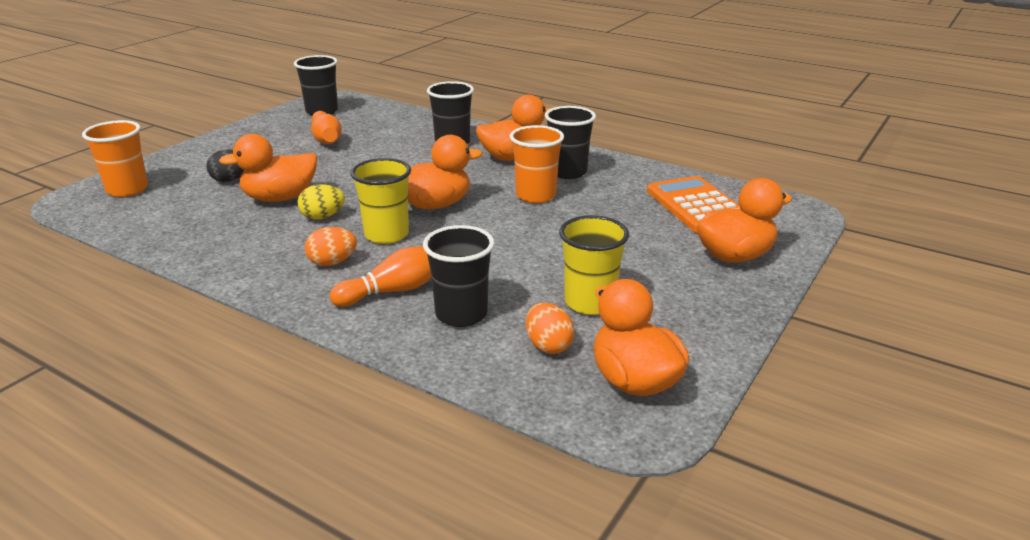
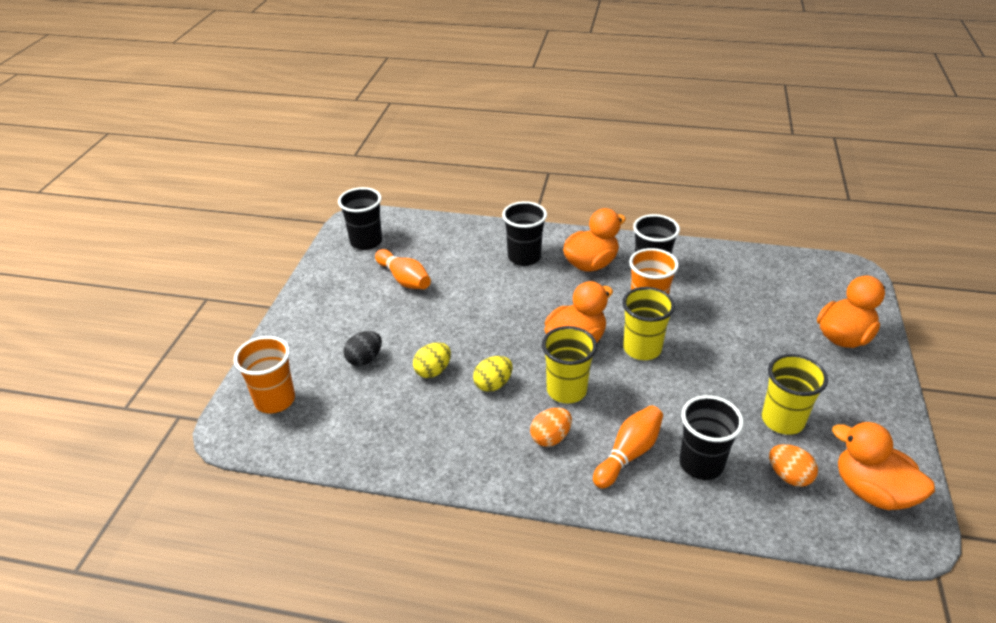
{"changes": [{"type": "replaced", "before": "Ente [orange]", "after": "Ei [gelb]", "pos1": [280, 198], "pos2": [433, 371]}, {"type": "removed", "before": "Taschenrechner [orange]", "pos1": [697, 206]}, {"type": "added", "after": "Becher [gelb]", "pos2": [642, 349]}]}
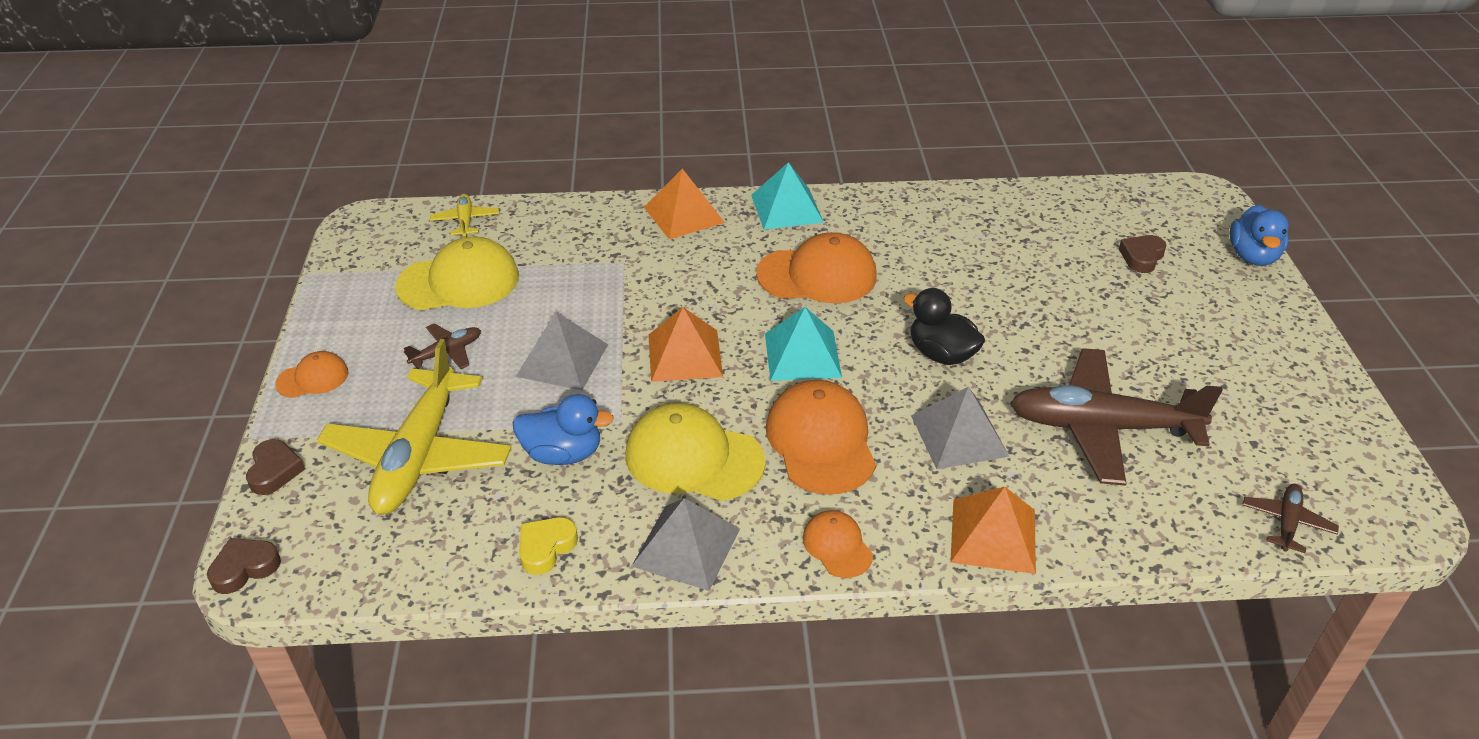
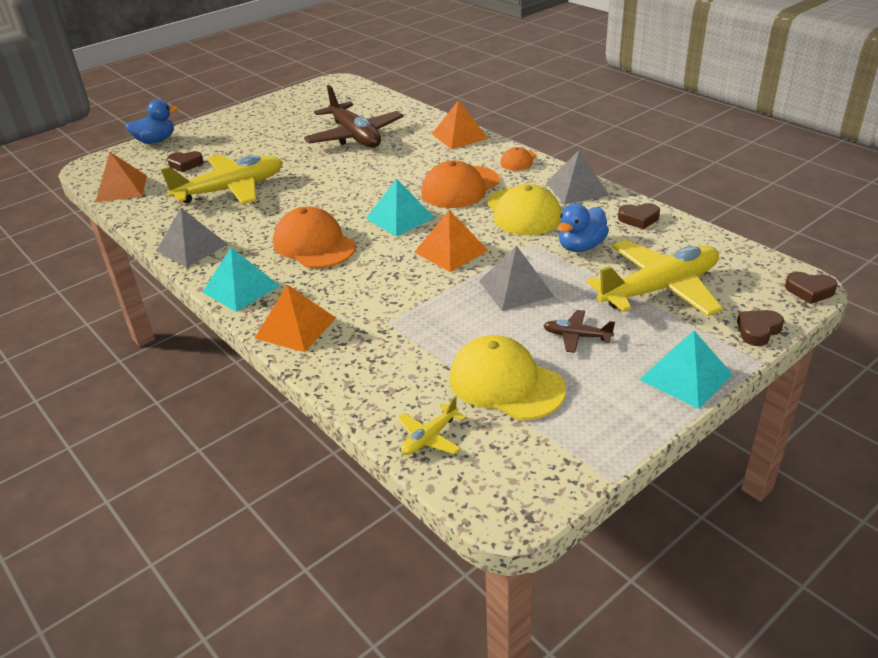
{"changes": [{"type": "removed", "before": "Ente [schwarz]", "pos1": [941, 354]}, {"type": "replaced", "before": "Kappe [orange]", "after": "Pyramide [türkis]", "pos1": [313, 378], "pos2": [685, 376]}, {"type": "moved", "before": "Pyramide [grau]", "pos1": [959, 435], "pos2": [191, 247]}, {"type": "turned", "before": "Ente [blau]", "pos1": [563, 453], "pos2": [581, 247], "turn": -105}, {"type": "removed", "before": "Flugzeug [braun]", "pos1": [1286, 522]}, {"type": "recoloured", "before": "Herz [gelb]", "after": "Herz [braun]", "pos1": [546, 548], "pos2": [639, 219]}, {"type": "added", "after": "Pyramide [orange]", "pos2": [121, 188]}, {"type": "added", "after": "Flugzeug [gelb]", "pos2": [231, 189]}]}
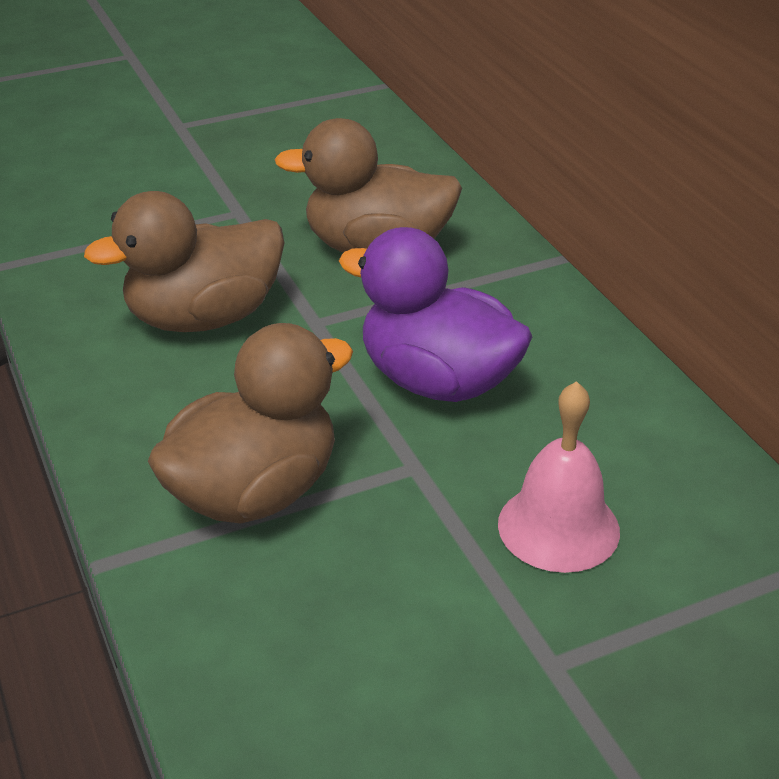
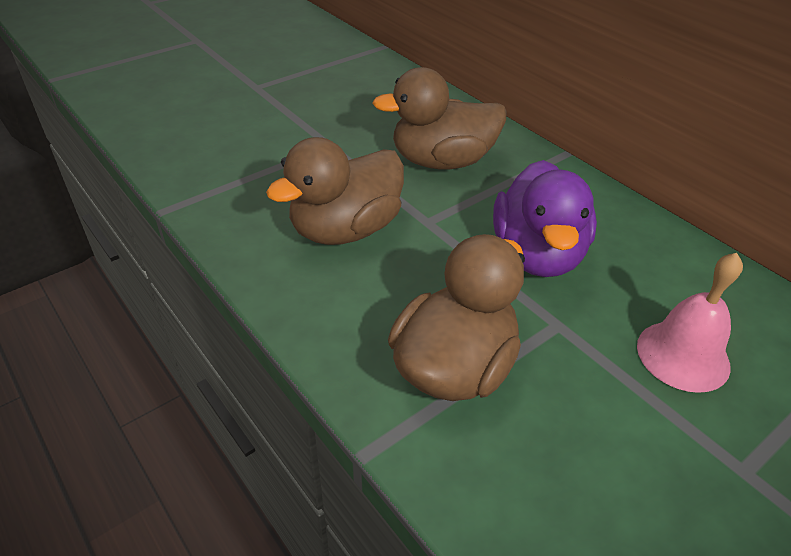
{"changes": [{"type": "turned", "before": "Ente [lila]", "pos1": [437, 381], "pos2": [537, 255], "turn": -105}]}
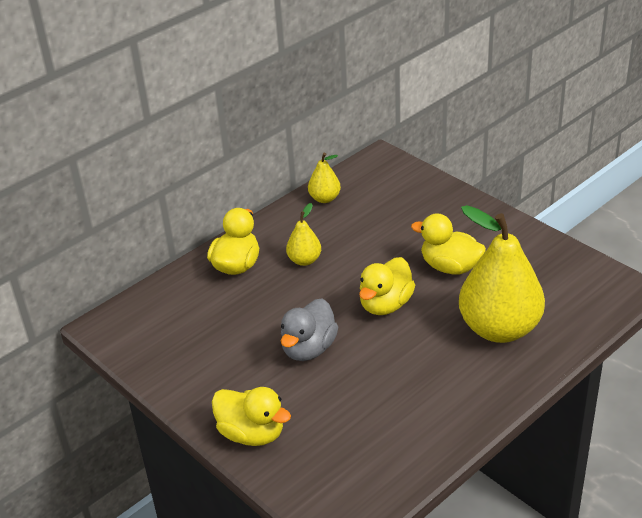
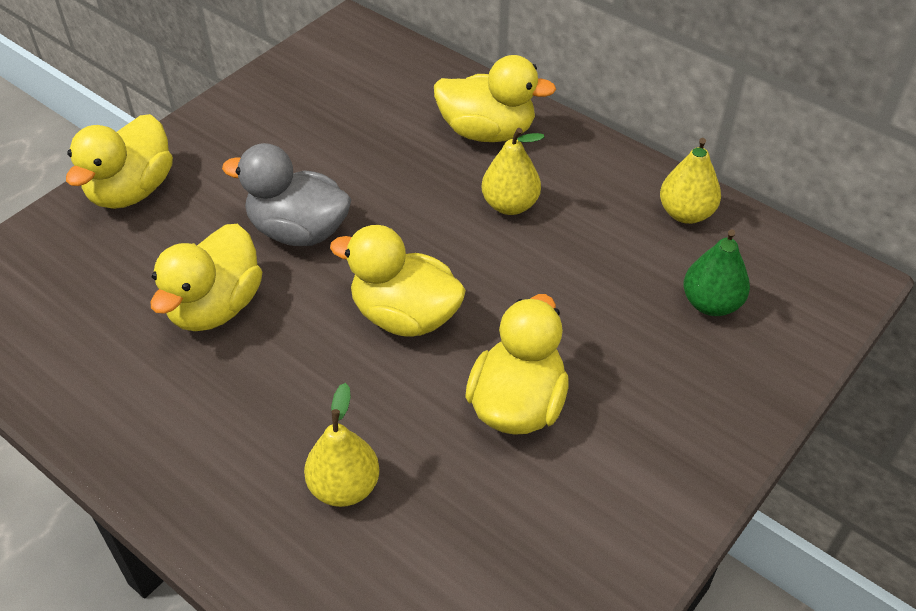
{"changes": [{"type": "resized", "before": "Birne [gelb]", "pos1": [499, 328], "pos2": [344, 487], "scale": 0.46}, {"type": "added", "after": "Ente [gelb]", "pos2": [215, 307]}, {"type": "added", "after": "Birne [grün]", "pos2": [711, 304]}]}
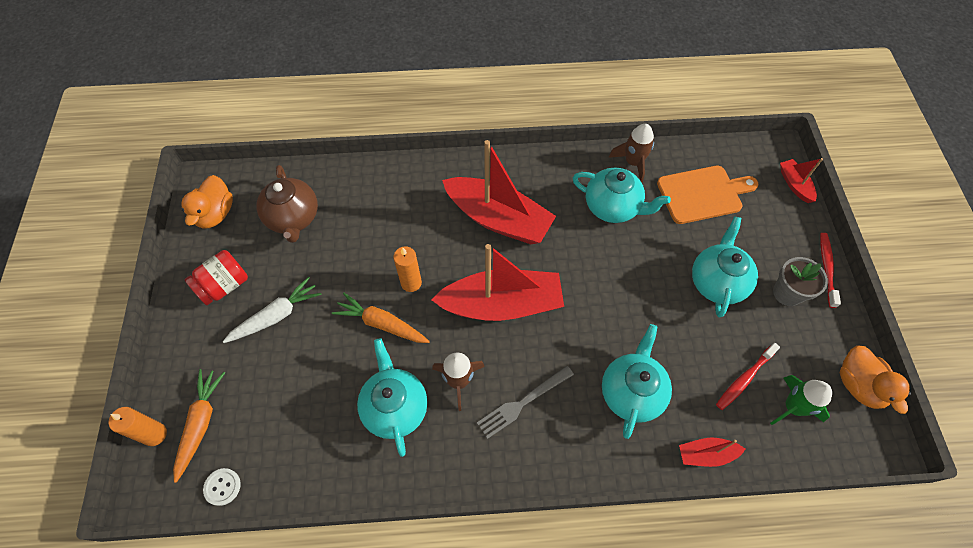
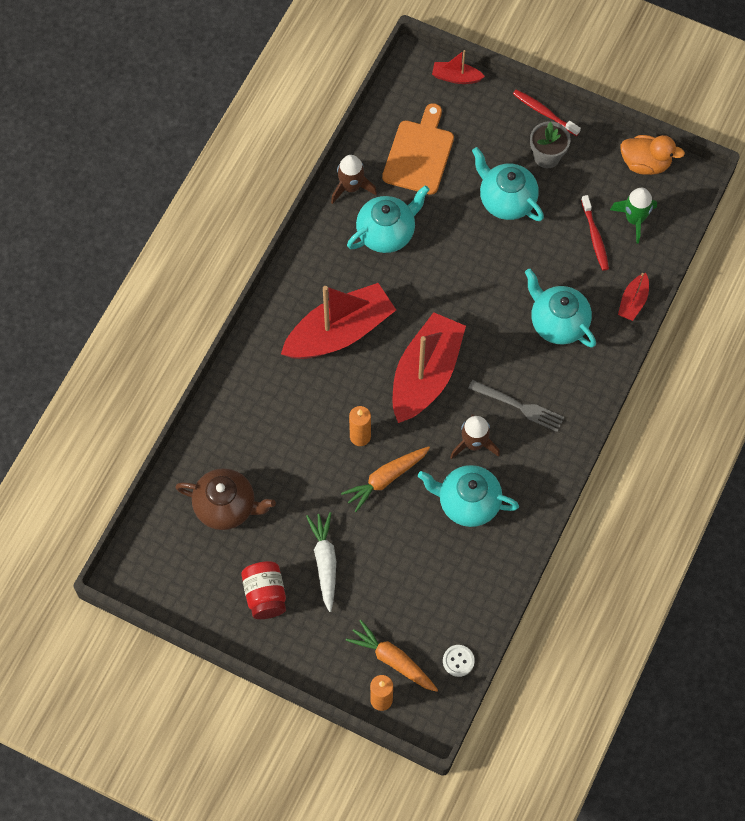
{"changes": [{"type": "removed", "before": "Ente [orange]", "pos1": [215, 214]}, {"type": "turned", "before": "Gabel [grau]", "pos1": [522, 403], "pos2": [520, 406], "turn": -60}]}
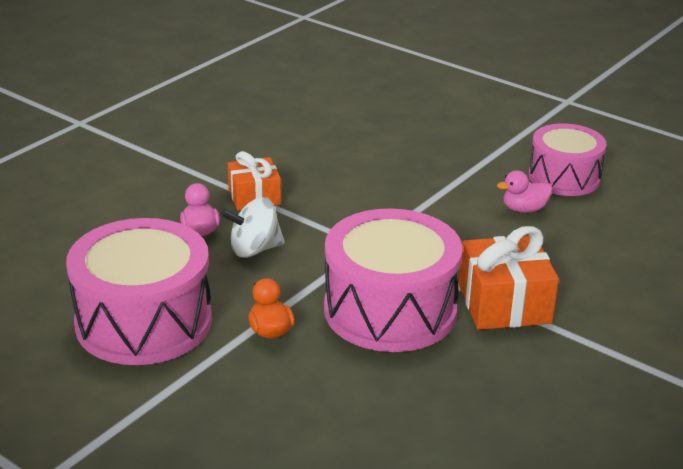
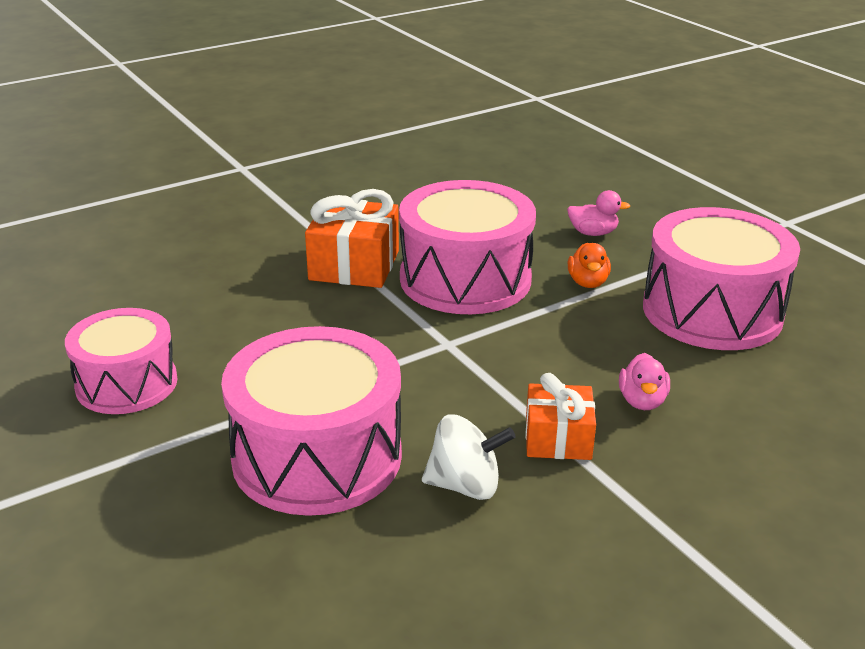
{"changes": [{"type": "moved", "before": "Ente [rosa]", "pos1": [524, 209], "pos2": [593, 233]}, {"type": "moved", "before": "Kreisel [weiß]", "pos1": [254, 249], "pos2": [465, 485]}, {"type": "added", "after": "Trommel [rosa]", "pos2": [317, 456]}]}
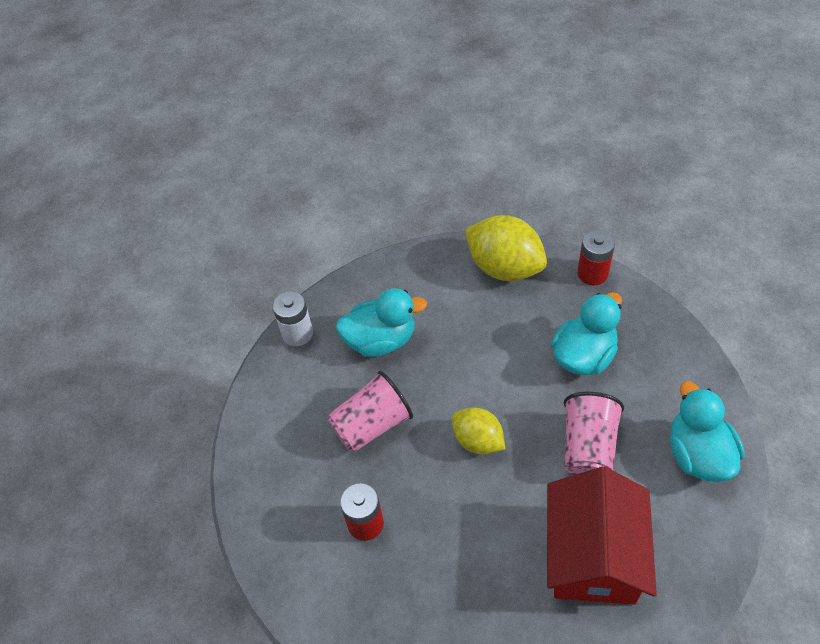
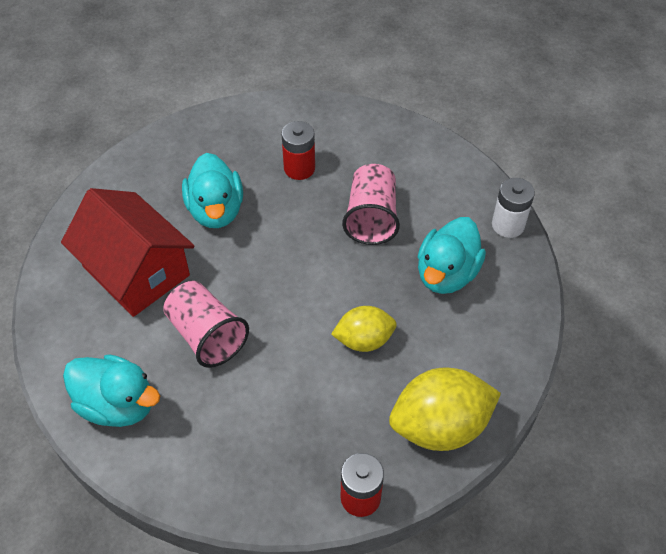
{"changes": [{"type": "moved", "before": "Ente [türkis]", "pos1": [584, 356], "pos2": [216, 210]}, {"type": "moved", "before": "Zitrone [gelb]", "pos1": [478, 440], "pos2": [364, 340]}]}
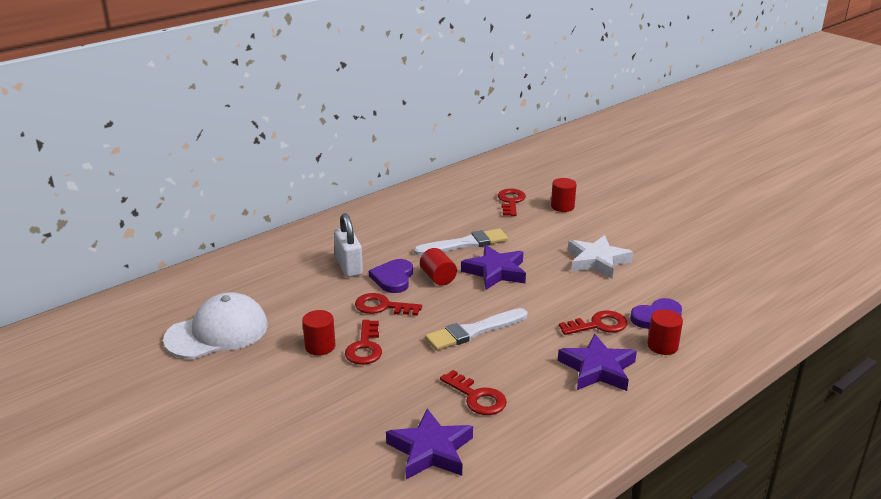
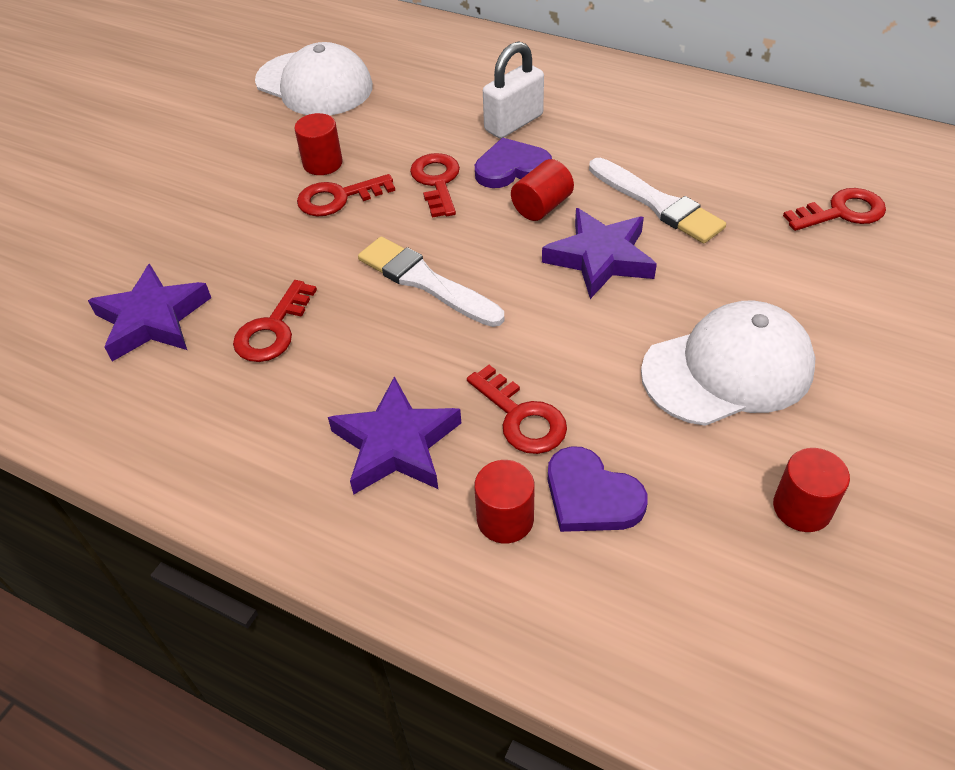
{"changes": [{"type": "moved", "before": "Vollzylinder [rot]", "pos1": [562, 206], "pos2": [802, 508]}, {"type": "replaced", "before": "Stern [weiß]", "after": "Kappe [weiß]", "pos1": [597, 261], "pos2": [728, 369]}]}
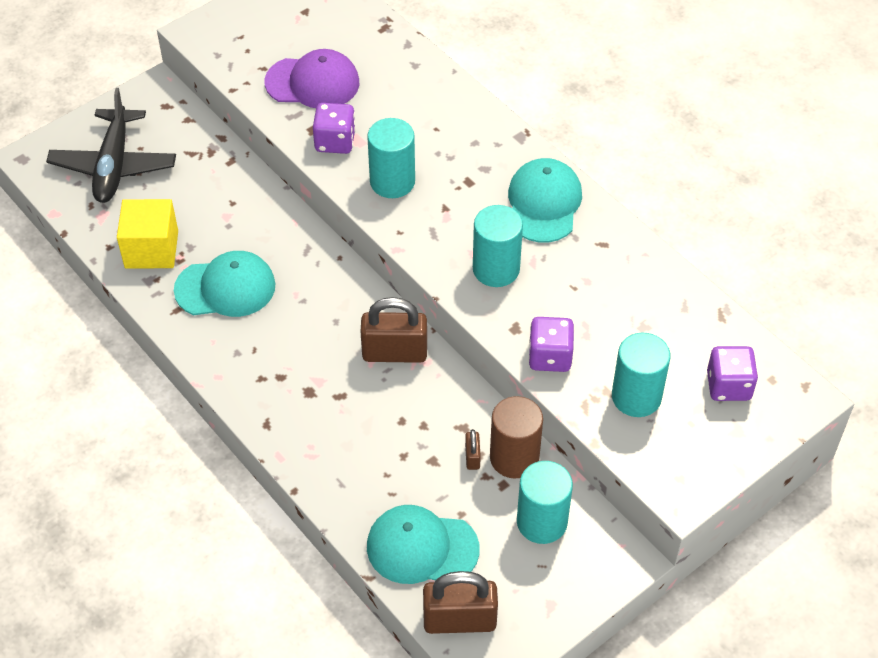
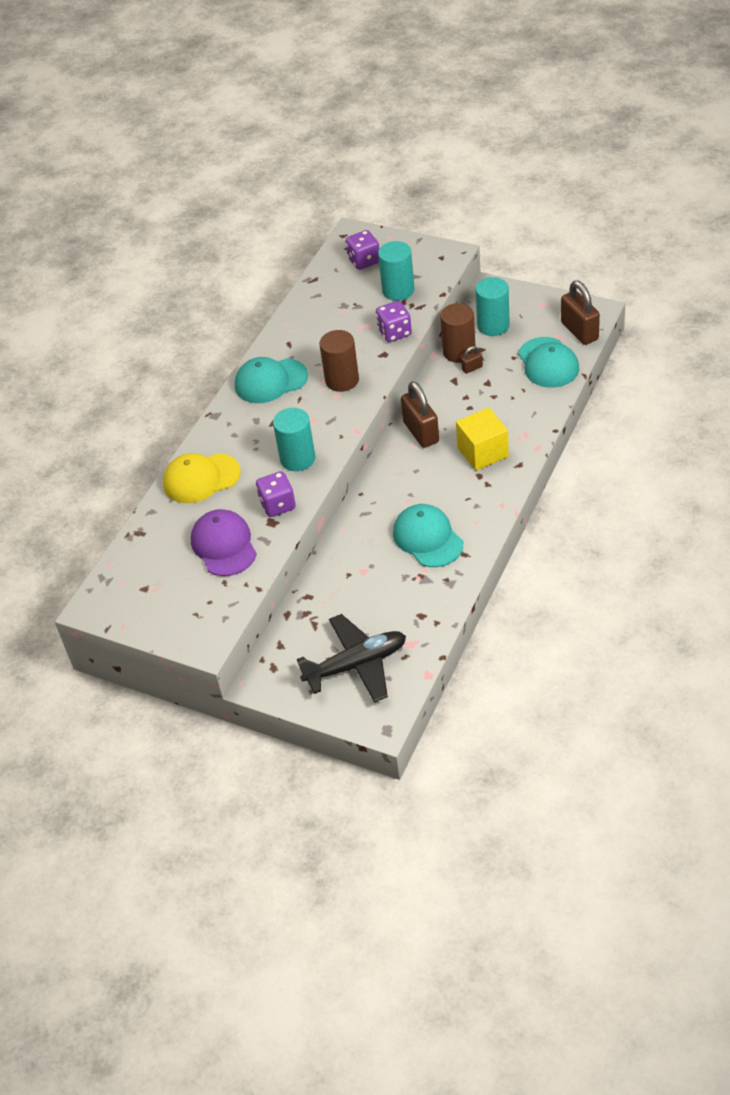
{"changes": [{"type": "moved", "before": "Kubus [gelb]", "pos1": [151, 249], "pos2": [483, 452]}, {"type": "recoloured", "before": "Vollzylinder [türkis]", "after": "Vollzylinder [braun]", "pos1": [496, 269], "pos2": [342, 380]}, {"type": "added", "after": "Kappe [gelb]", "pos2": [201, 478]}]}
